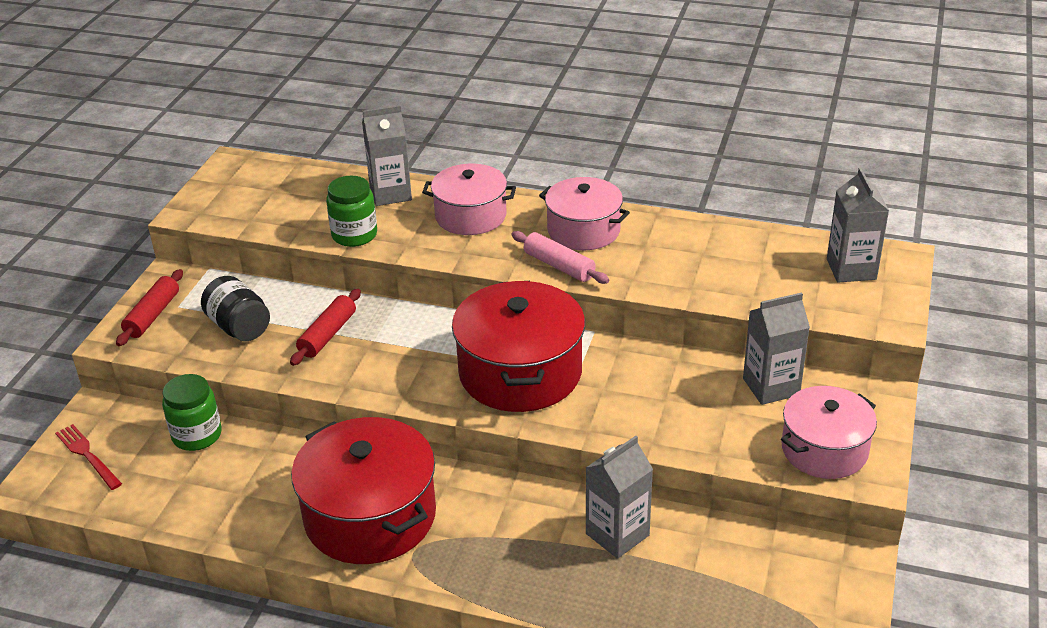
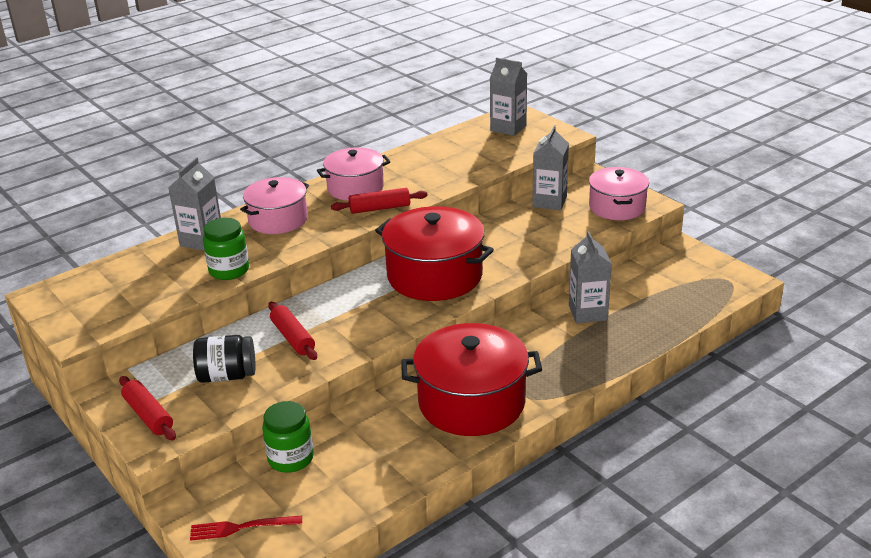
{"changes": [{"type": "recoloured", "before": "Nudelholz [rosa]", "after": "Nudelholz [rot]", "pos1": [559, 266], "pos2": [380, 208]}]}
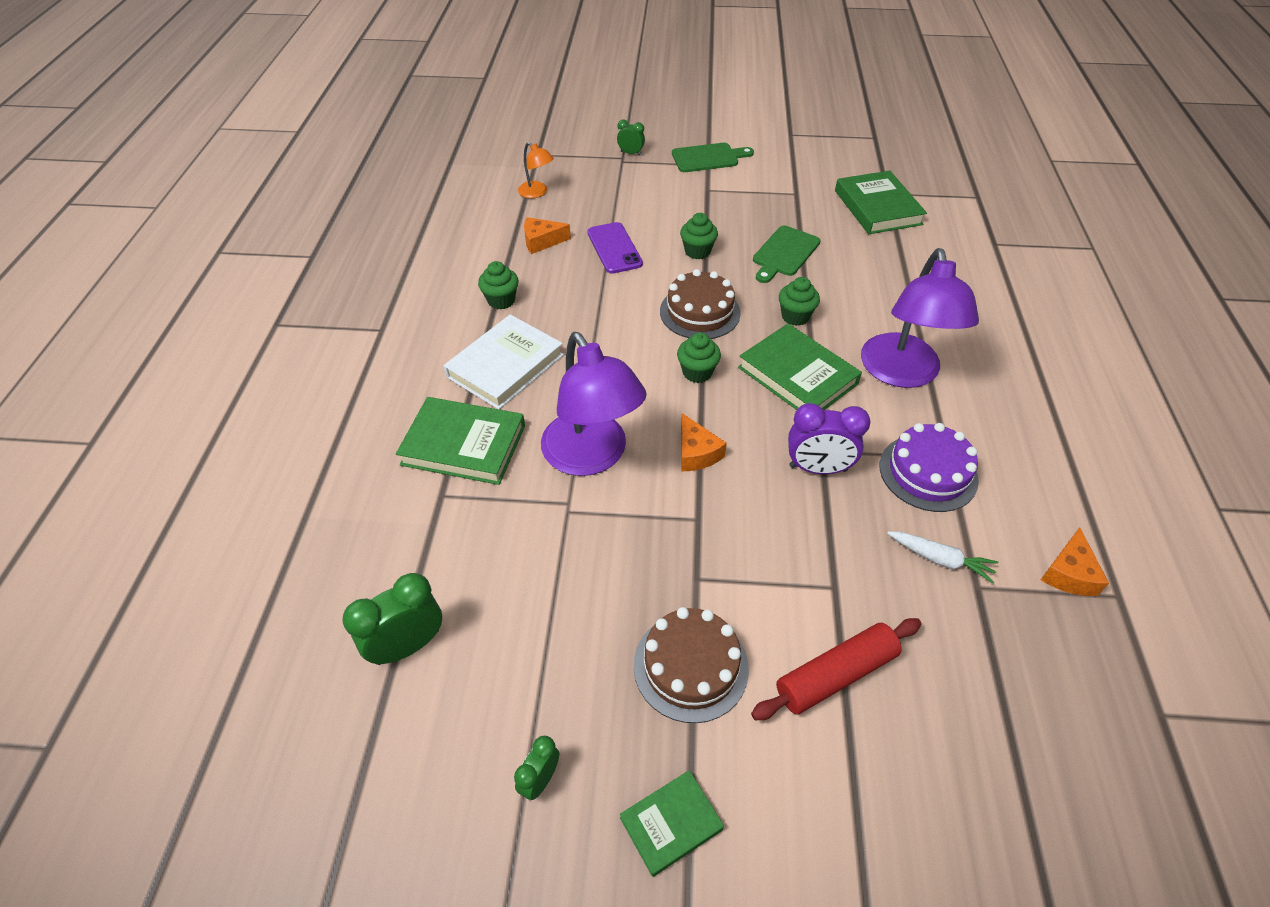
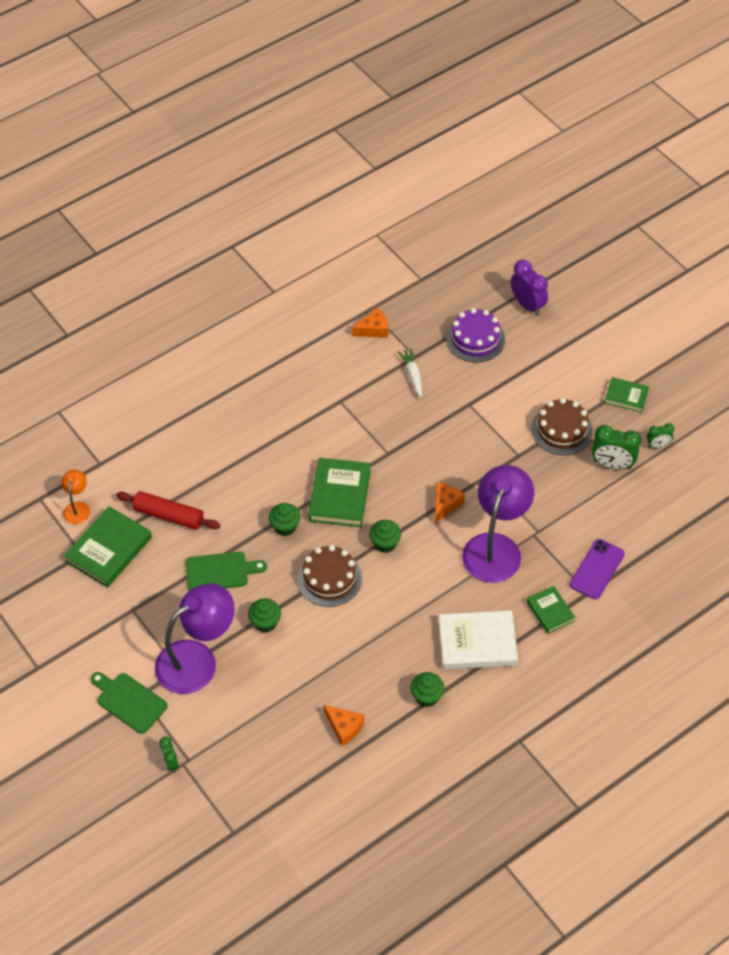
{"changes": [{"type": "moved", "before": "Lampe [orange]", "pos1": [537, 193], "pos2": [77, 508]}, {"type": "moved", "before": "Handy [lila]", "pos1": [614, 248], "pos2": [597, 569]}, {"type": "moved", "before": "Lampe [lila]", "pos1": [902, 373], "pos2": [197, 660]}, {"type": "resized", "before": "Buch [grün]", "pos1": [464, 445], "pos2": [550, 611], "scale": 0.57}, {"type": "moved", "before": "Wecker [lila]", "pos1": [818, 468], "pos2": [527, 305]}, {"type": "moved", "before": "Kuchen [lila]", "pos1": [928, 472], "pos2": [475, 339]}, {"type": "moved", "before": "Wecker [grün]", "pos1": [408, 646], "pos2": [612, 465]}, {"type": "moved", "before": "Nudelholz [rot]", "pos1": [835, 675], "pos2": [169, 515]}]}
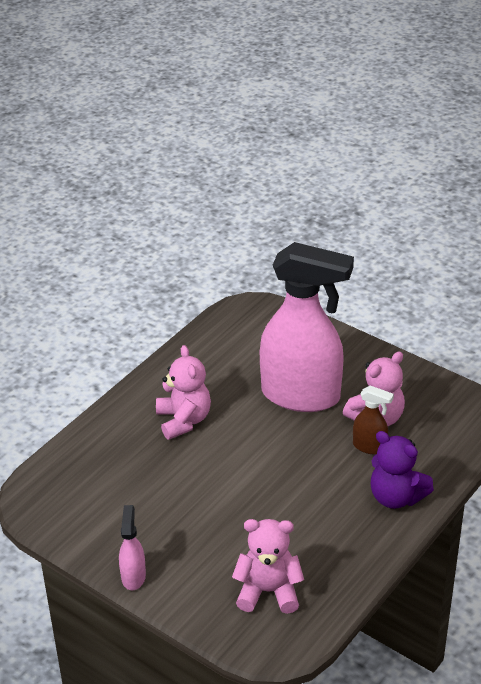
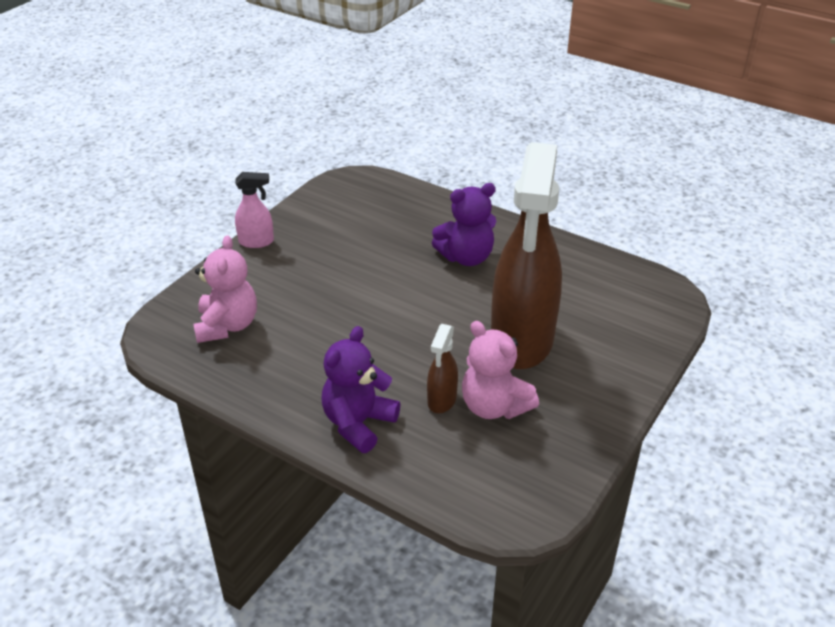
{"changes": [{"type": "recoloured", "before": "Sprühflasche [rosa]", "after": "Sprühflasche [braun]", "pos1": [301, 396], "pos2": [521, 341]}, {"type": "recoloured", "before": "Teddybär [rosa]", "after": "Teddybär [lila]", "pos1": [183, 420], "pos2": [466, 257]}]}
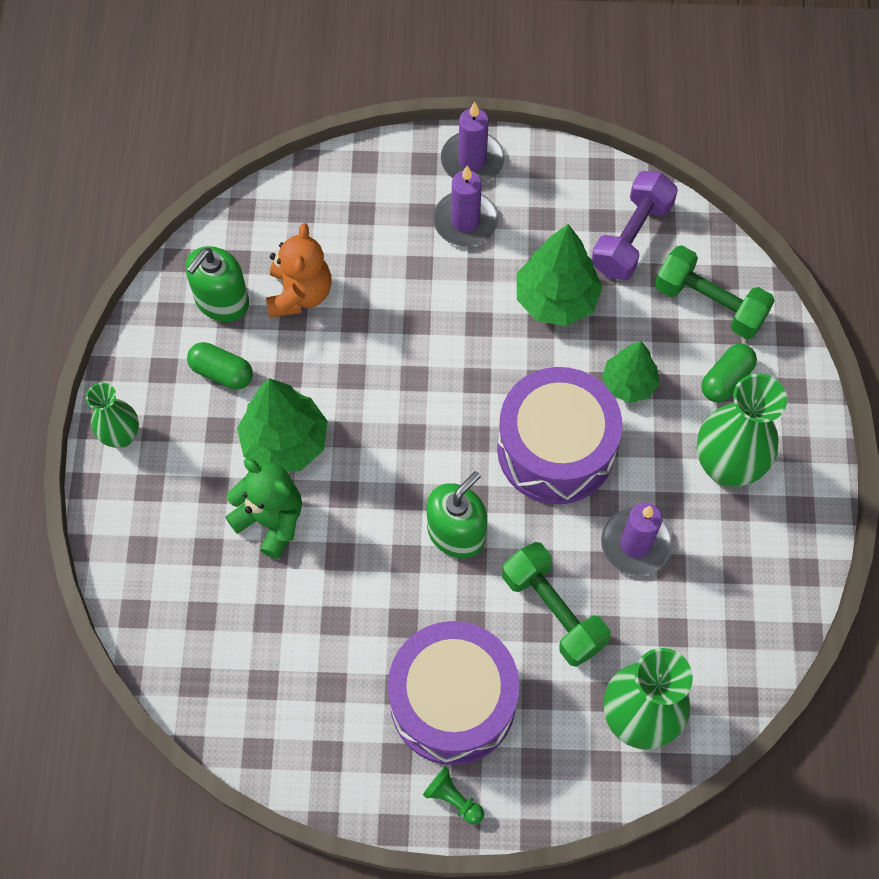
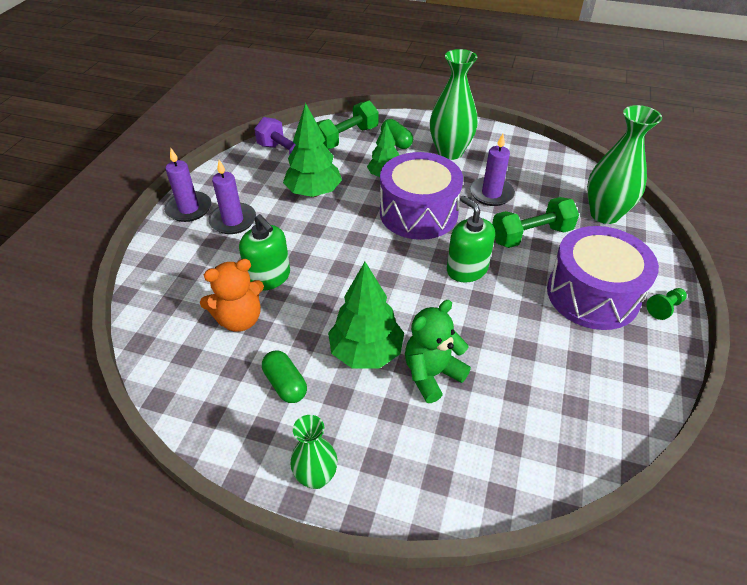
{"changes": [{"type": "turned", "before": "Teddybär [orange]", "pos1": [299, 294], "pos2": [239, 319], "turn": 135}, {"type": "moved", "before": "Seifenspender [grün]", "pos1": [222, 301], "pos2": [269, 277]}, {"type": "turned", "before": "Kapsel [grün]", "pos1": [222, 372], "pos2": [285, 384], "turn": -75}]}
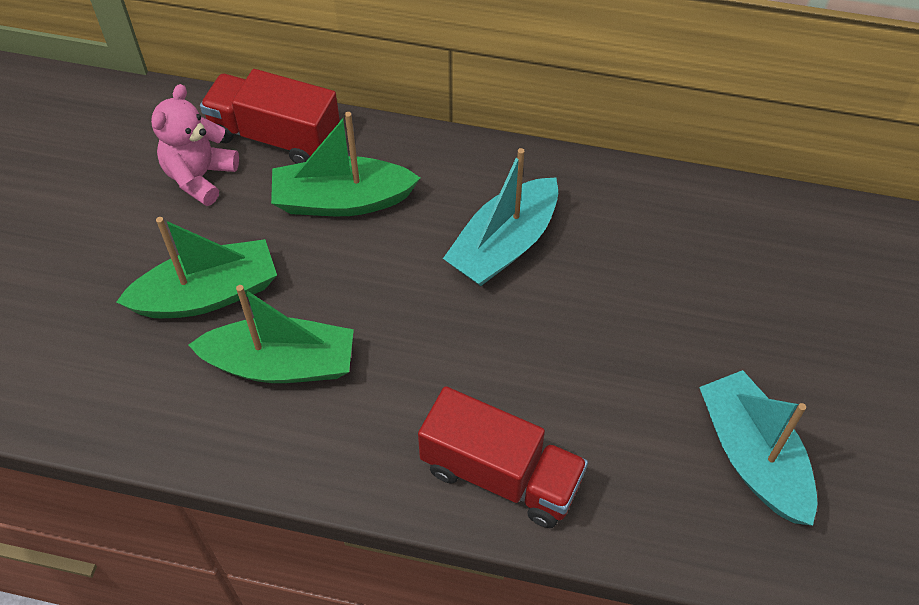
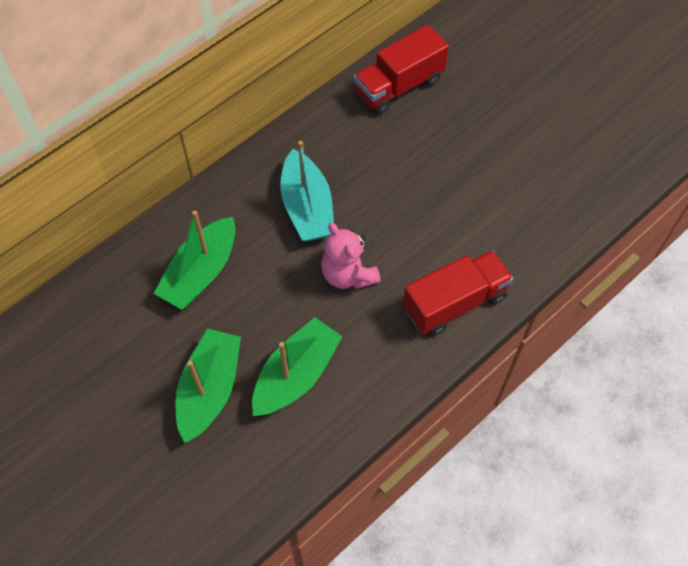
{"changes": [{"type": "moved", "before": "Lastwagen [rot]", "pos1": [275, 136], "pos2": [399, 86]}, {"type": "moved", "before": "Teddybär [rosa]", "pos1": [200, 176], "pos2": [348, 274]}, {"type": "removed", "before": "Boot [türkis]", "pos1": [752, 456]}]}
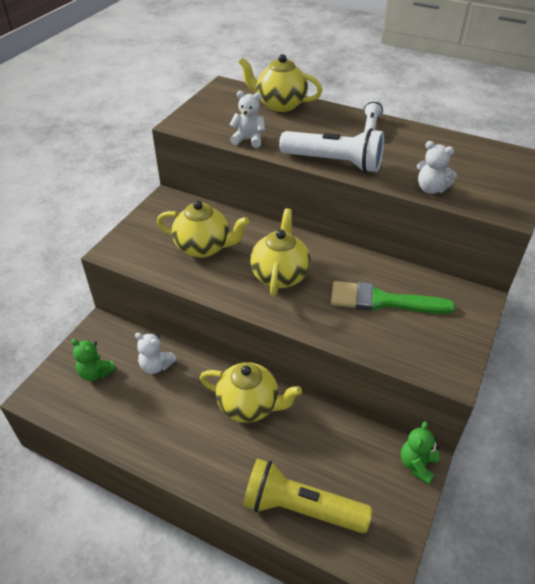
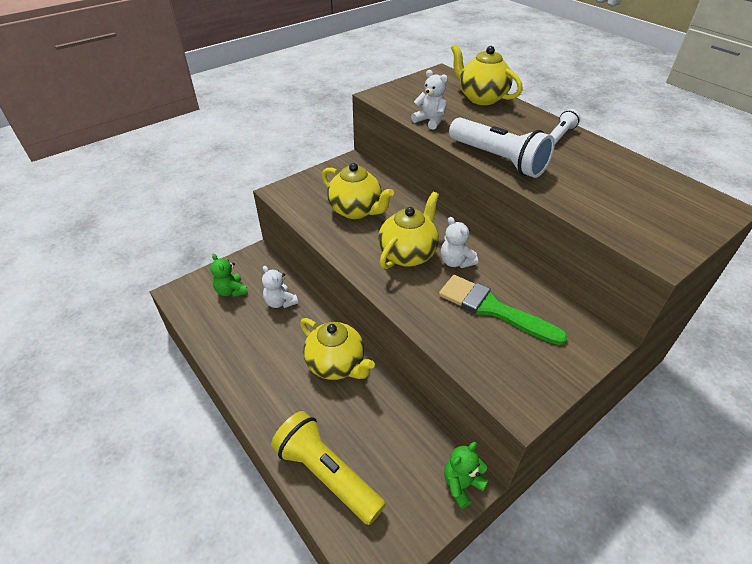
{"changes": [{"type": "moved", "before": "Teddybär [weiß]", "pos1": [431, 189], "pos2": [455, 262]}]}
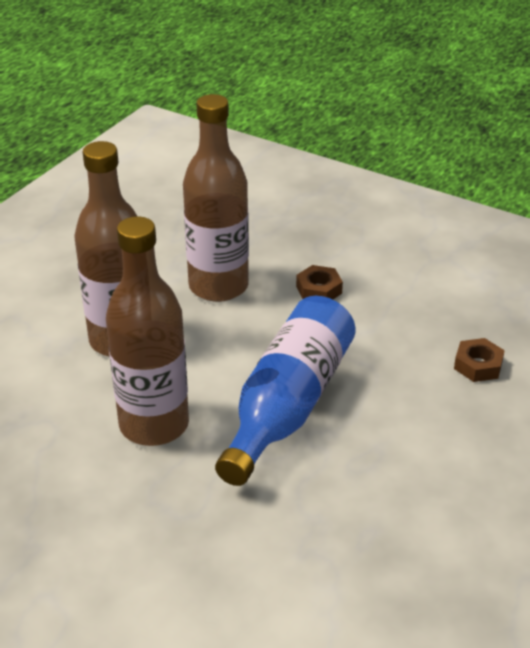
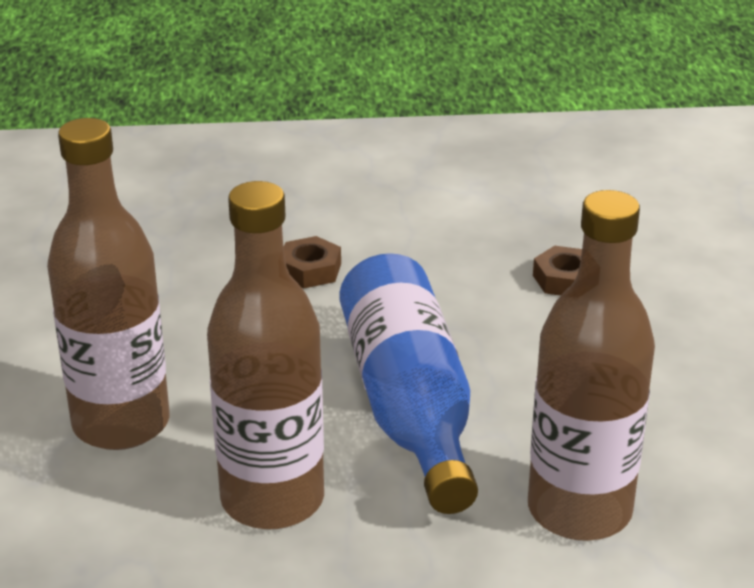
{"changes": [{"type": "moved", "before": "Flasche [braun]", "pos1": [218, 286], "pos2": [579, 510]}]}
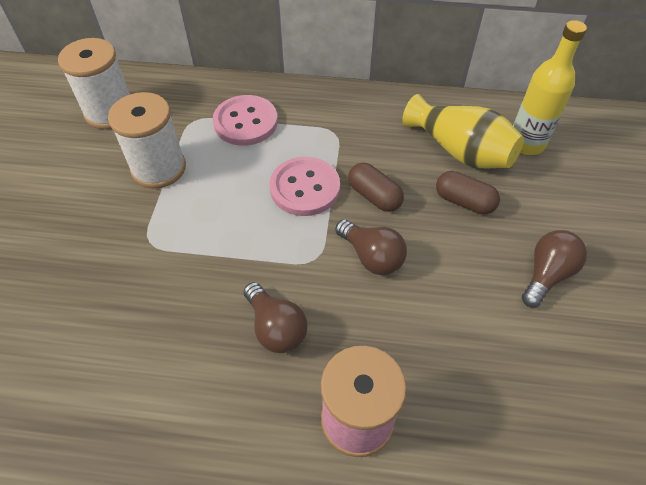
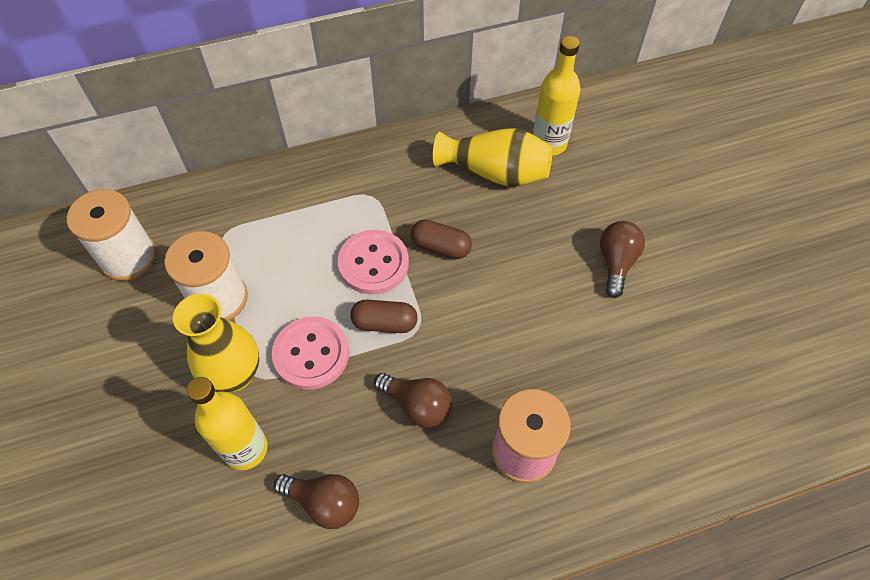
{"changes": [{"type": "moved", "before": "Knopf [rosa]", "pos1": [245, 122], "pos2": [311, 354]}, {"type": "moved", "before": "Kapsel [braun]", "pos1": [464, 201], "pos2": [384, 323]}, {"type": "moved", "before": "Glühbirne [braun]", "pos1": [371, 257], "pos2": [324, 502]}, {"type": "added", "after": "Vase [gelb]", "pos2": [234, 375]}, {"type": "added", "after": "Flasche [gelb]", "pos2": [245, 449]}]}
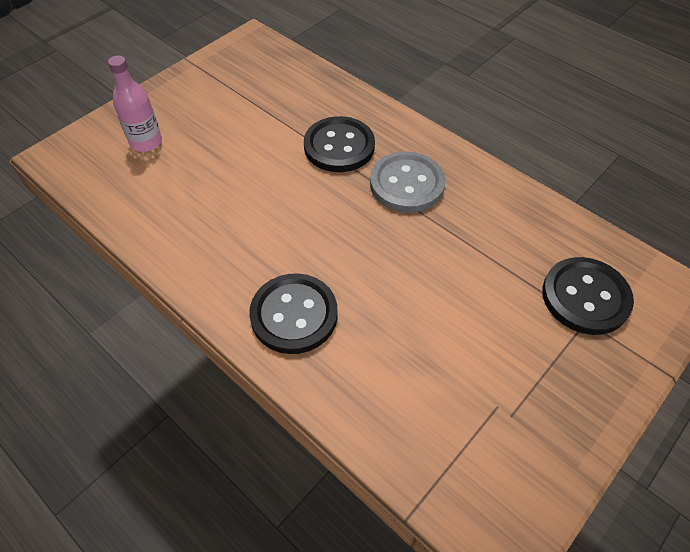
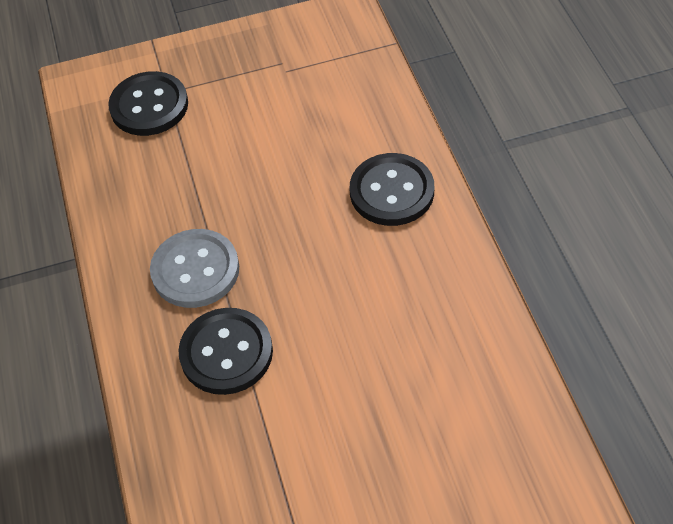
{"changes": [{"type": "removed", "before": "Flasche [rosa]", "pos1": [146, 142]}]}
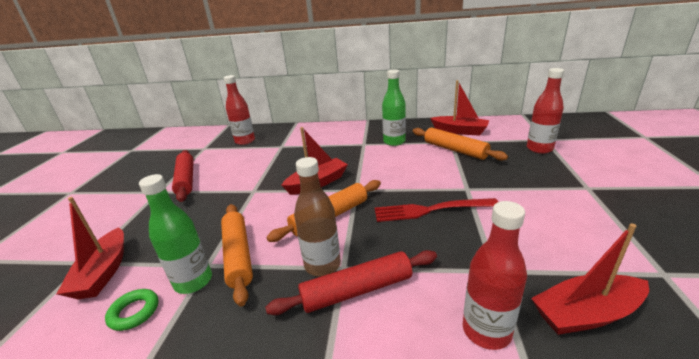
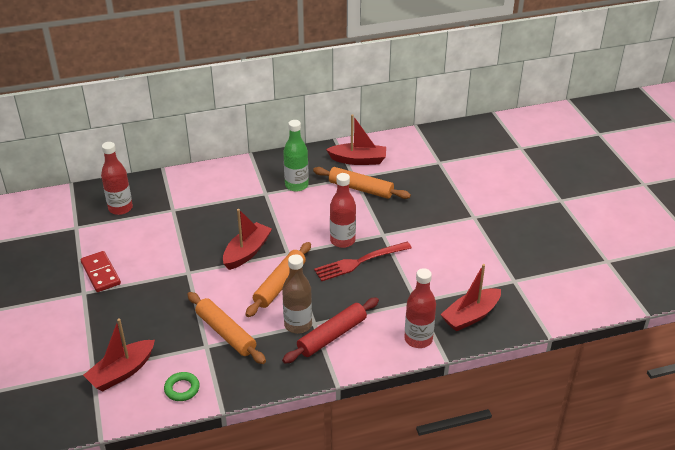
{"changes": [{"type": "moved", "before": "Flasche [rot]", "pos1": [539, 149], "pos2": [342, 241]}, {"type": "replaced", "before": "Nudelholz [rot]", "after": "Dominostein [rot]", "pos1": [186, 180], "pos2": [100, 273]}, {"type": "removed", "before": "Flasche [grün]", "pos1": [193, 281]}, {"type": "turned", "before": "Boot [rot]", "pos1": [104, 272], "pos2": [122, 372], "turn": 75}]}
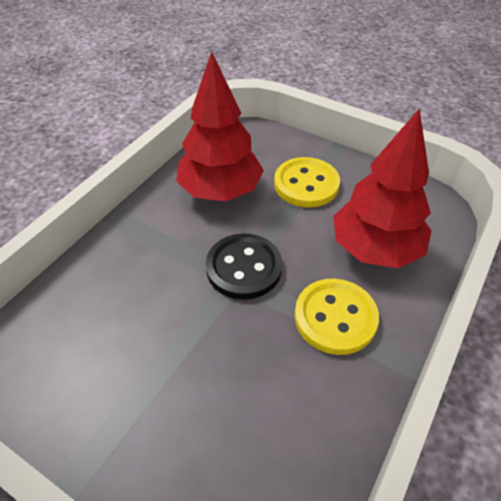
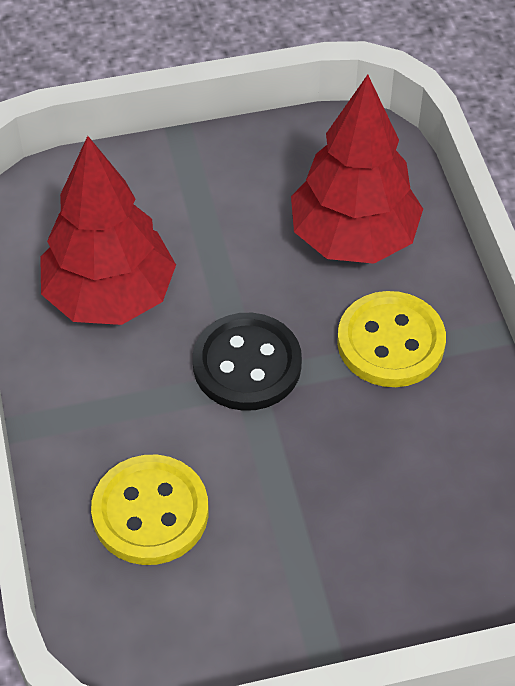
{"changes": [{"type": "moved", "before": "Knopf [gelb]", "pos1": [306, 184], "pos2": [150, 512]}]}
